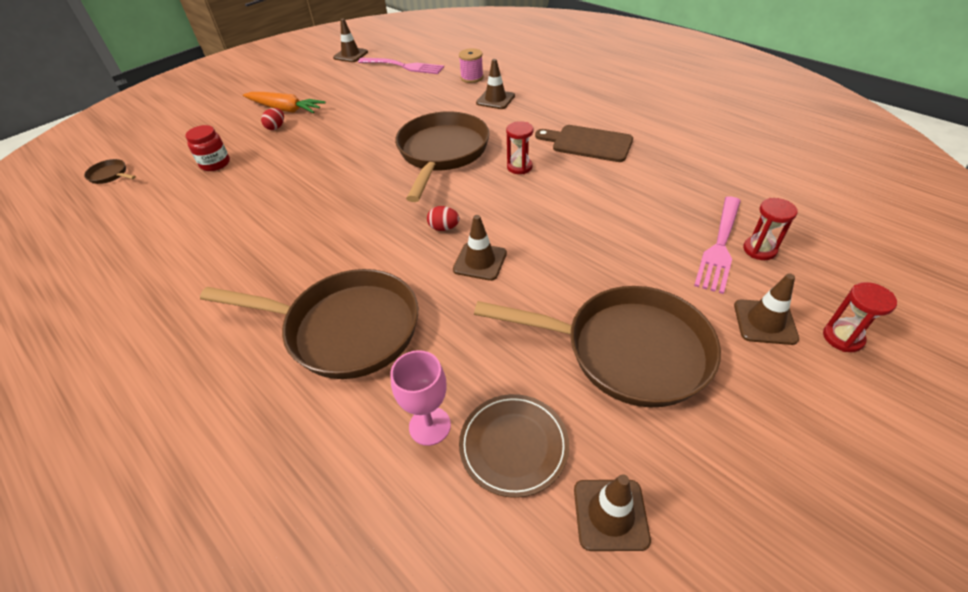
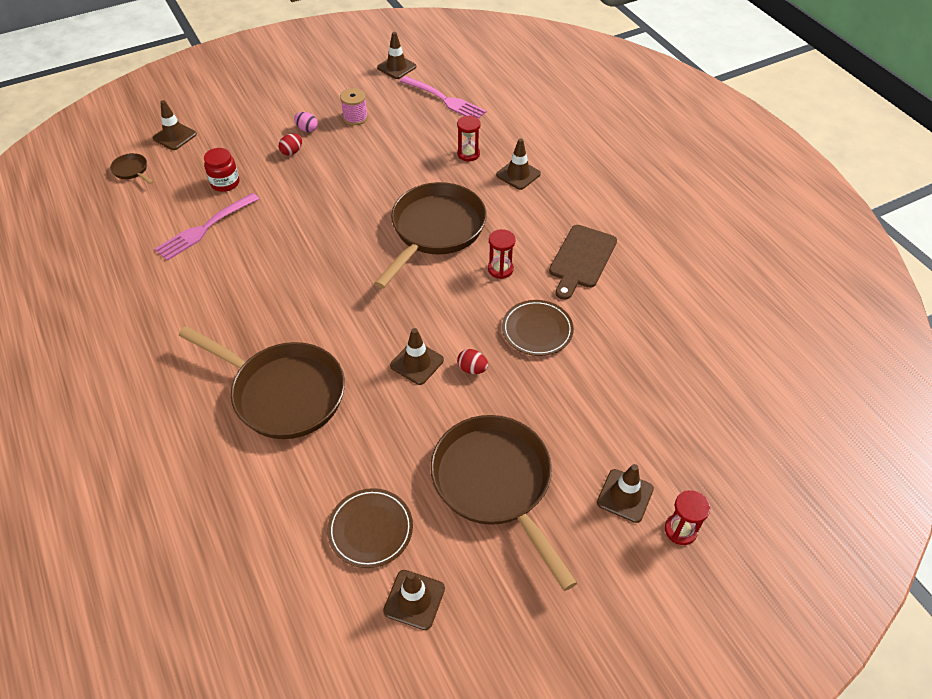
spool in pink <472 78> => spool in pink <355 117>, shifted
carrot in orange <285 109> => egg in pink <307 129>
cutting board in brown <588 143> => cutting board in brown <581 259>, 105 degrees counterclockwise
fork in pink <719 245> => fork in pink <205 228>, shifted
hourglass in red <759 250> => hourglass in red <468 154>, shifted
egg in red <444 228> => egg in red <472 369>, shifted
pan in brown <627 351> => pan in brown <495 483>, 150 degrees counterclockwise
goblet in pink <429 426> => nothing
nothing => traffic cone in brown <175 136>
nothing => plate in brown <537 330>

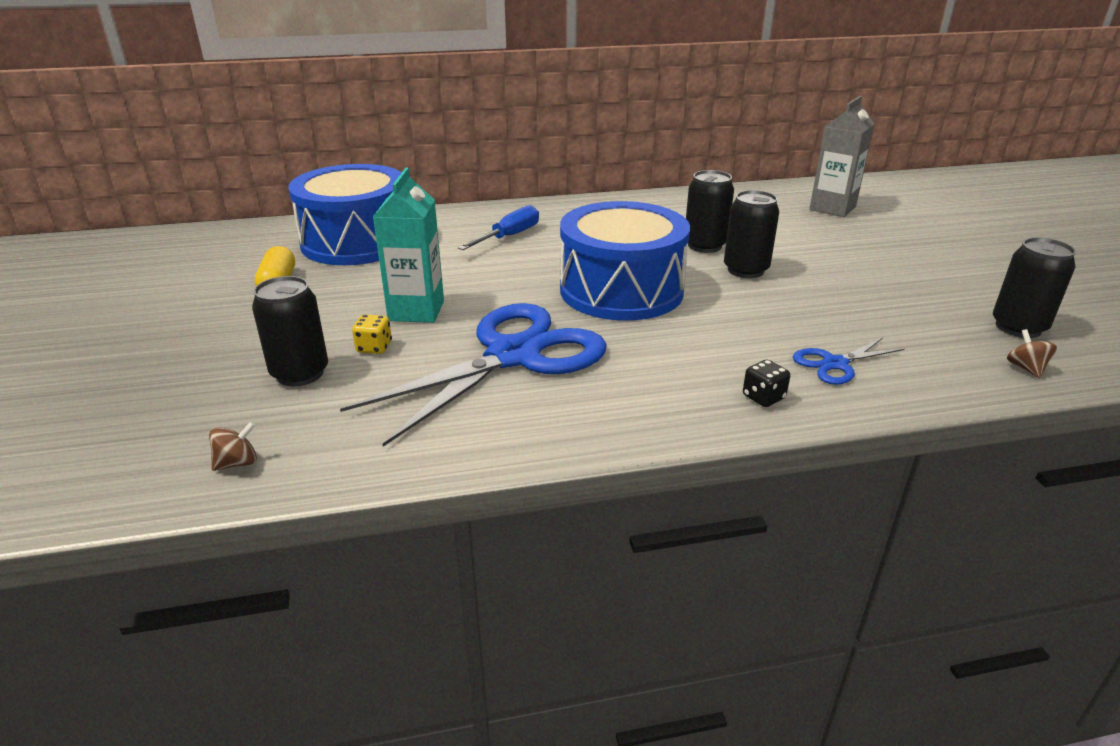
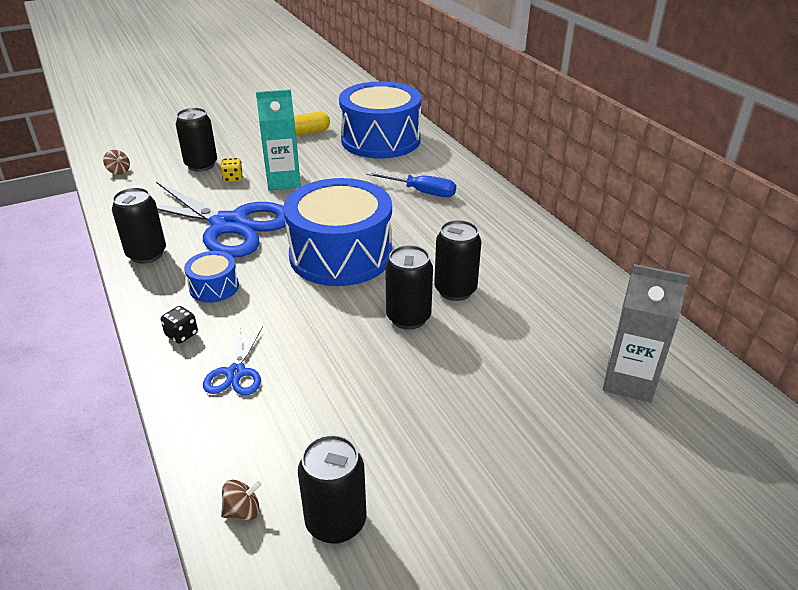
scissors in blue <835 364> => scissors in blue <236 373>, 135 degrees counterclockwise
nothing => can in black <146 254>
nothing => drum in blue <214 287>

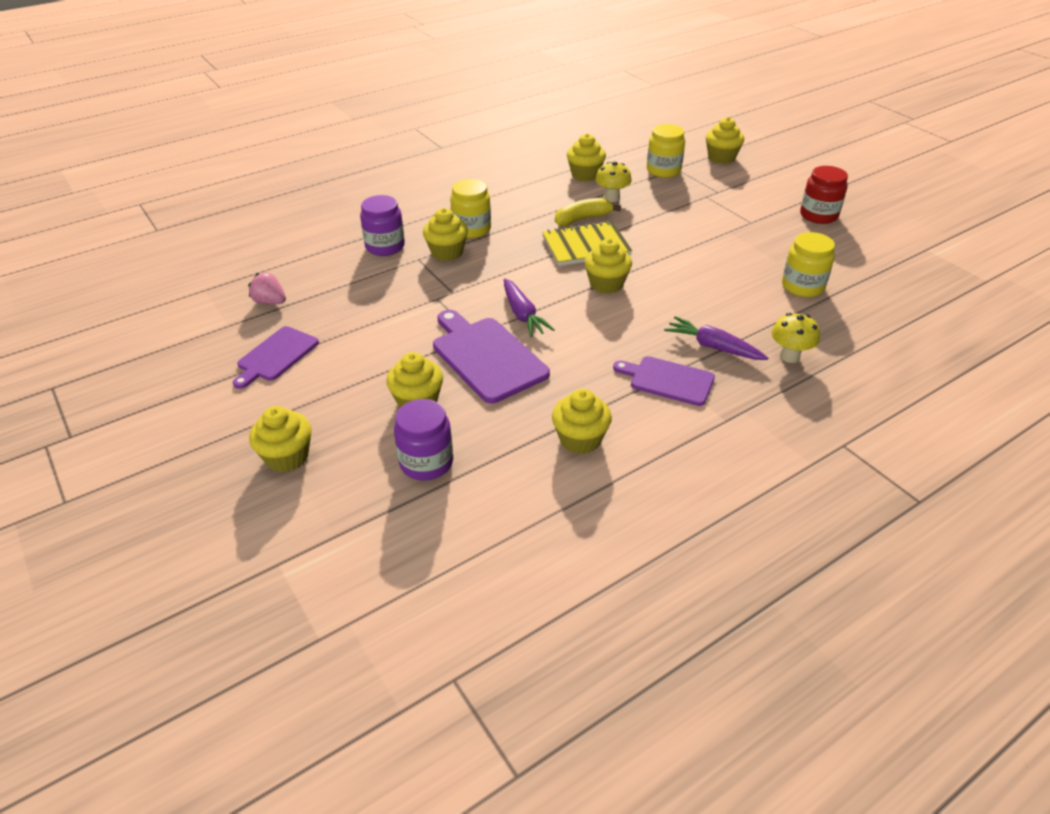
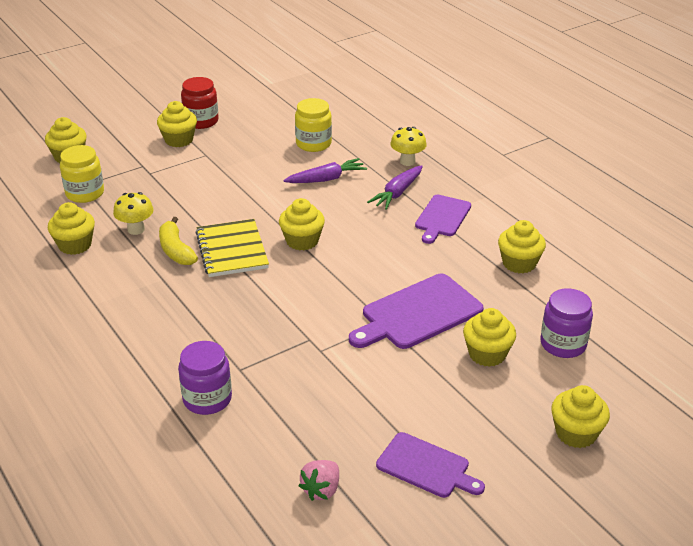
jar in yellow <471 229> => nothing
cupcake in yellow <447 252> => cupcake in yellow <179 140>, shifted
carrot in purple <522 314> => carrot in purple <326 179>, shifted

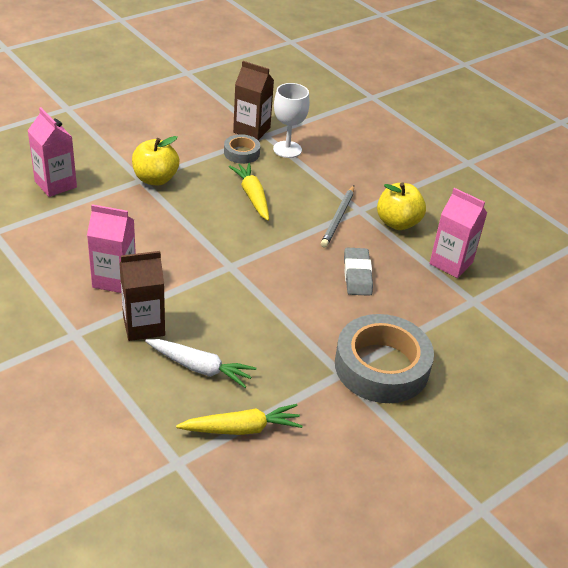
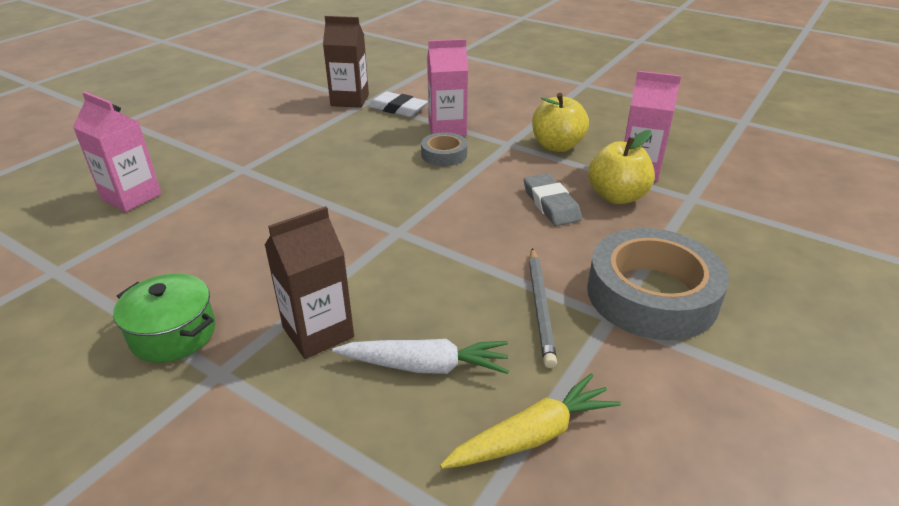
goblet in white <287 149> => eraser in white <398 108>
tape in grey <241 153> => tape in grey <444 154>, shifted
apple in yellow <155 179> => apple in yellow <617 196>, shifted
carrot in yellow <252 196> => nothing
pencil in grey <338 218> => pencil in grey <540 307>, shifted
carton in pink <114 279> => carton in pink <447 129>, shifted
nothing => pot in green <173 334>

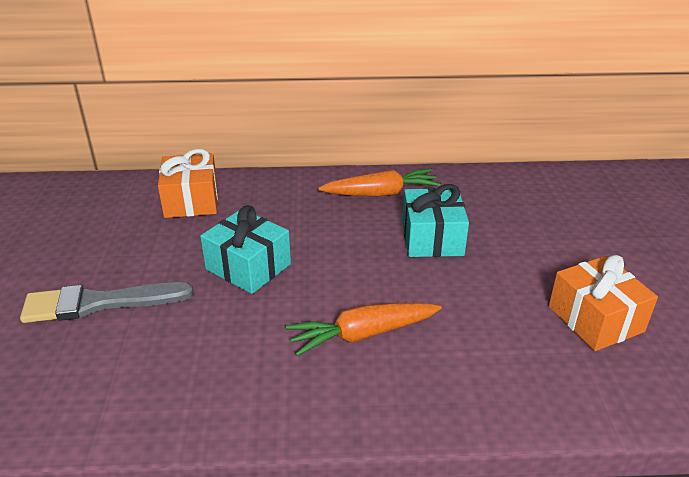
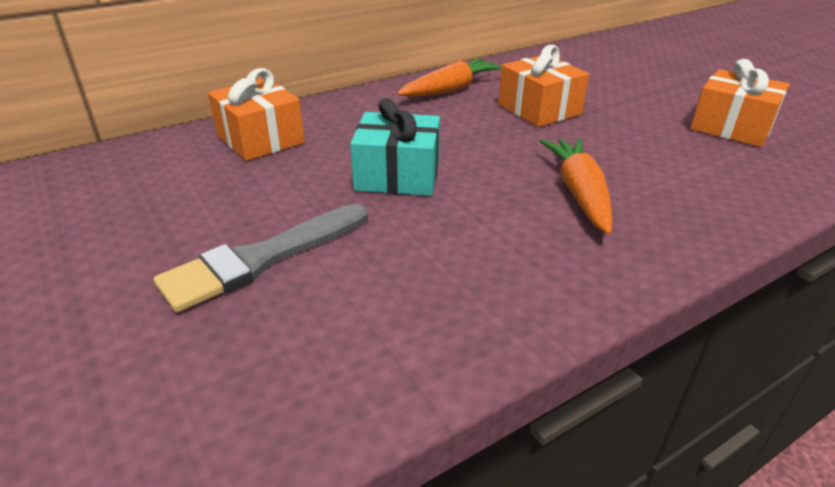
gift in turquoise <432 238> => gift in orange <539 109>
carrot in orange <363 334> => carrot in orange <579 193>, 135 degrees clockwise

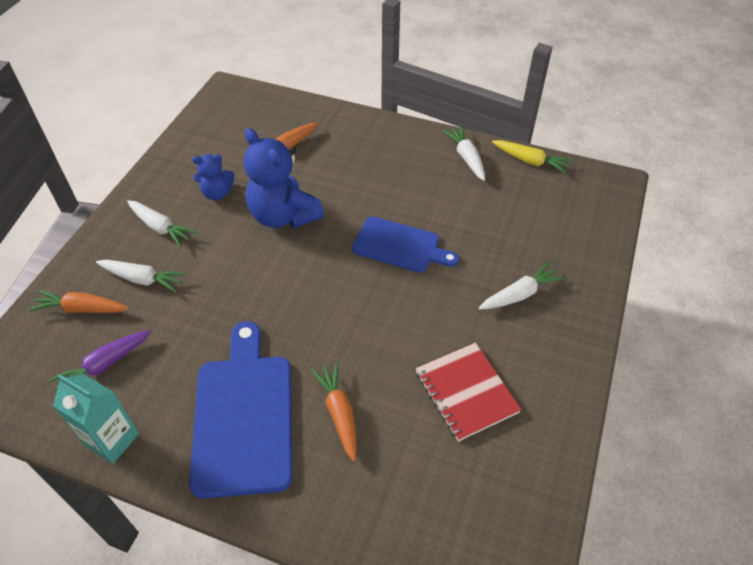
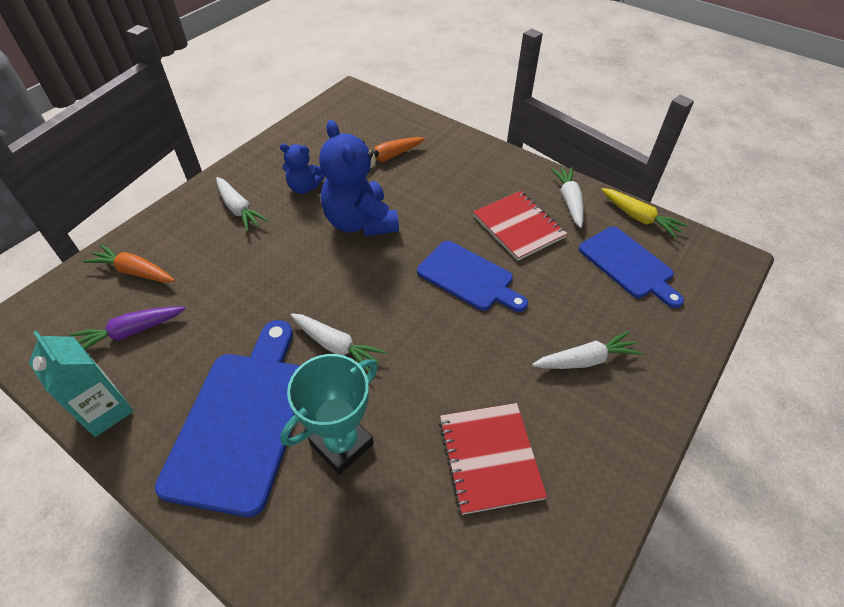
carrot in white <143 279> => carrot in white <336 346>, shifted
carrot in orange <339 412> => trophy in turquoise <341 444>
nothing => notebook in red <518 227>
nothing => cutting board in blue <628 265>

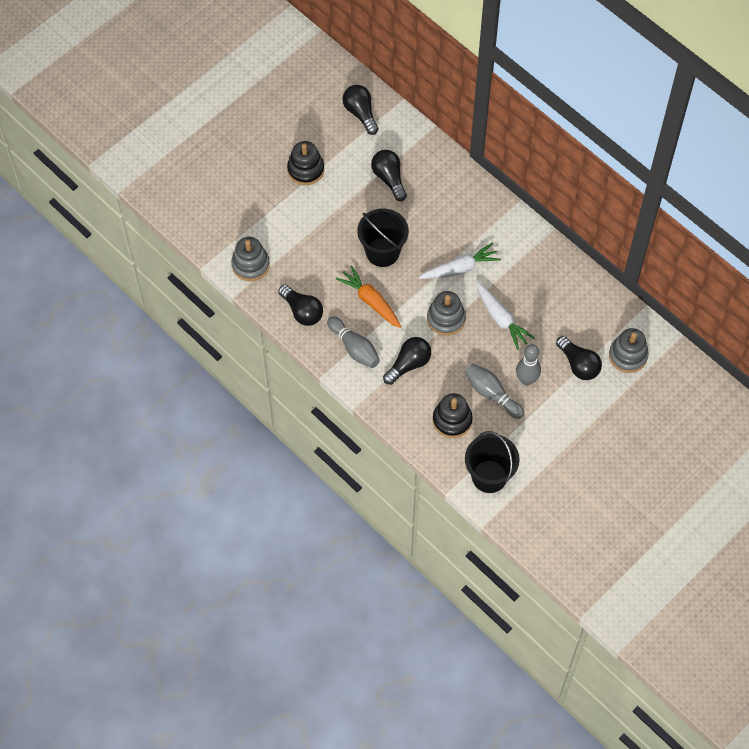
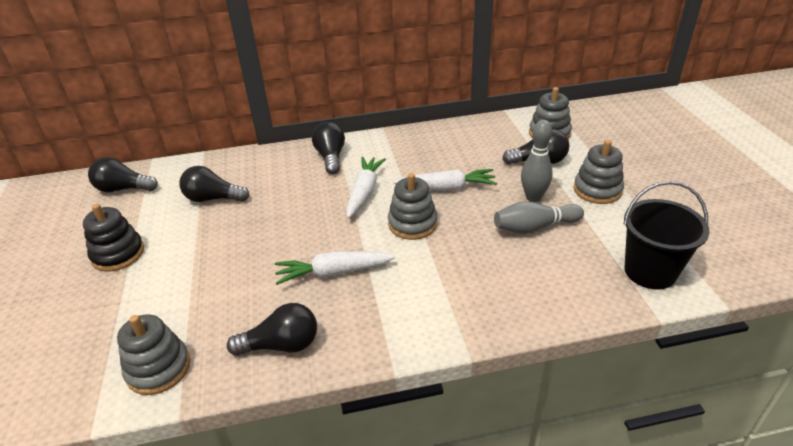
bucket in black <382 252> => nothing
carrot in orange <370 301> => carrot in white <333 273>
bowling pin in grey <354 348> => nothing
light bulb in black <408 364> => light bulb in black <331 157>, shifted
stacking toy in black <452 420> => nothing
nothing => stacking toy in grey <597 190>

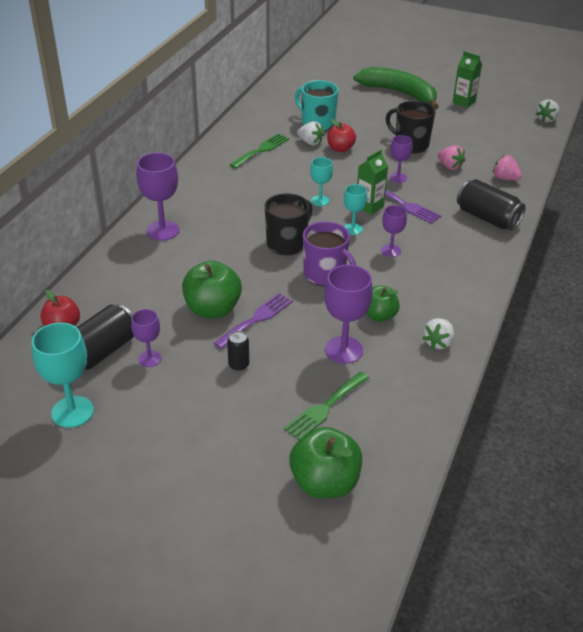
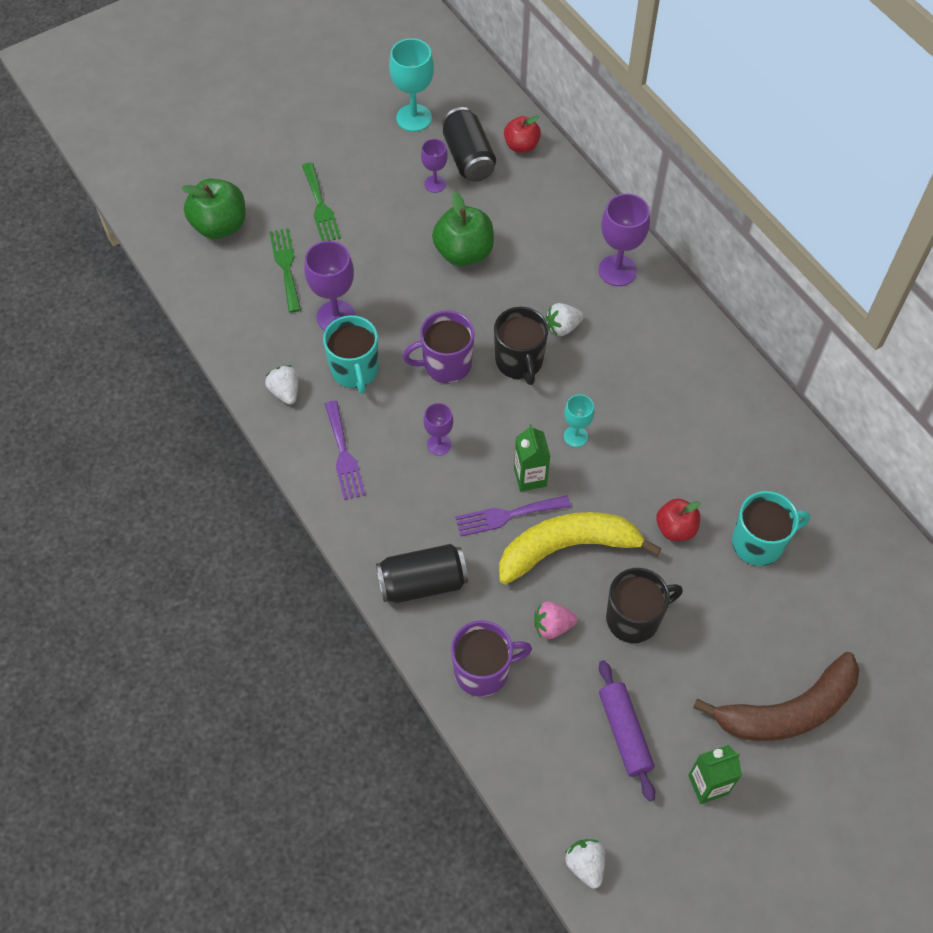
banana in green <399 93> => banana in brown <787 711>
strawberry in white <310 142> => strawberry in white <562 327>, shifted
fork in green <261 150> => fork in green <320 206>, shifted
goblet in purple <398 178> => banana in yellow <567 548>
strawberry in pink <505 178> => mug in purple <483 671>
goblet in turquoise <353 229> => nothing
apple in green <379 316> => mug in turquoise <355 370>
fork in purple <256 319> => fork in purple <344 454>, shifted
can in black <238 365> => nothing
nothing => rolling pin in purple <624 733>

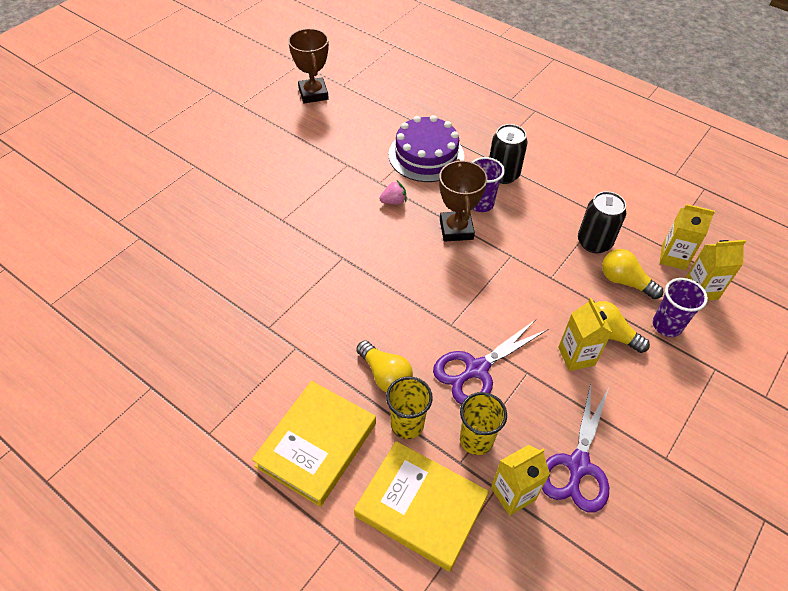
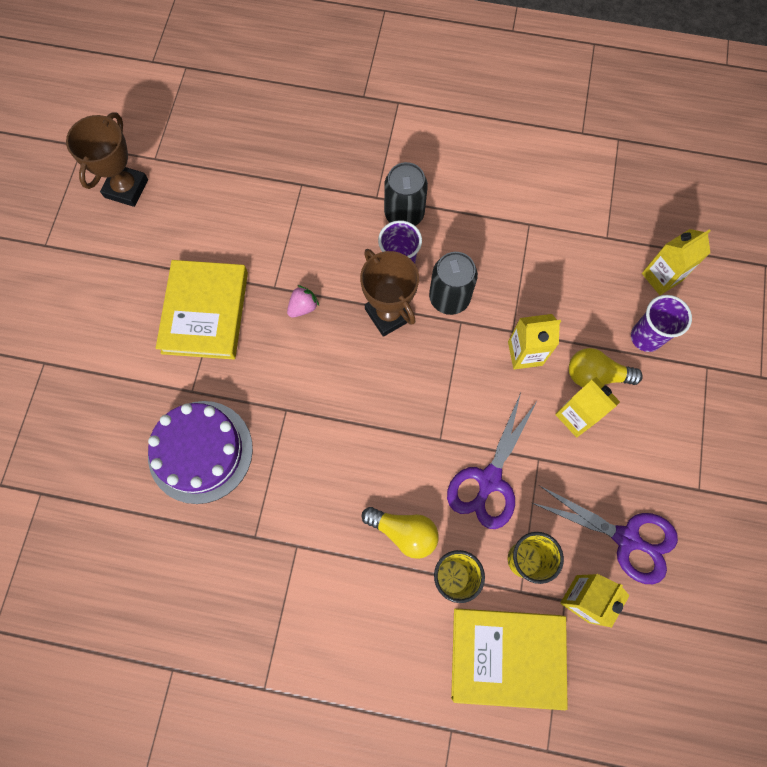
trophy in brown <313 94> => trophy in brown <126 188>, 60 degrees clockwise
cake in purple <426 155> => cake in purple <200 451>, shifted
can in black <594 242> => can in black <449 298>, shifted
carton in yellow <673 257> => carton in yellow <525 353>, shifted
light bulb in yellow <625 281> => nothing
book in yellow <316 445> => book in yellow <205 312>, shifted
scissors in purple <578 465> => scissors in purple <626 538>, 60 degrees counterclockwise

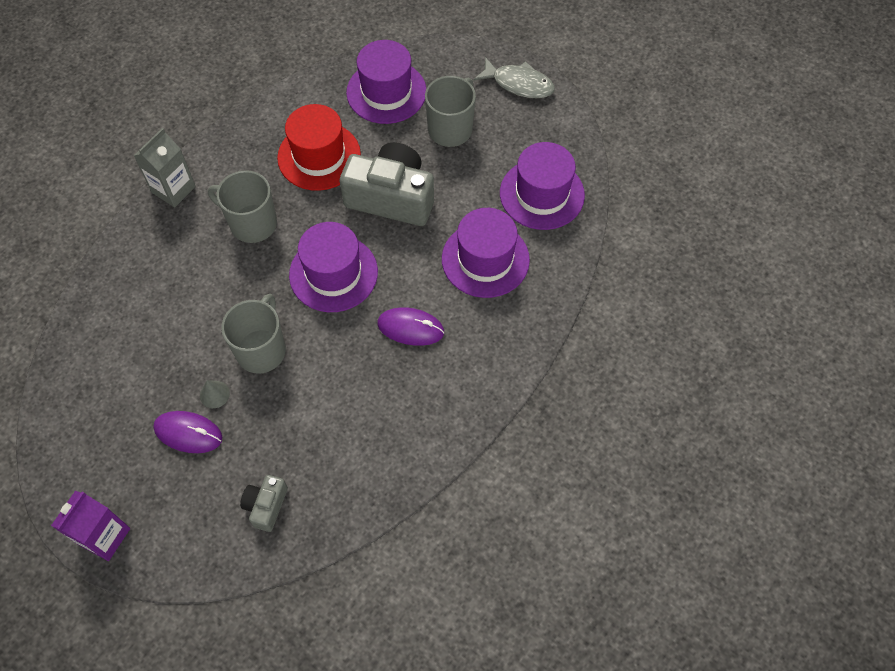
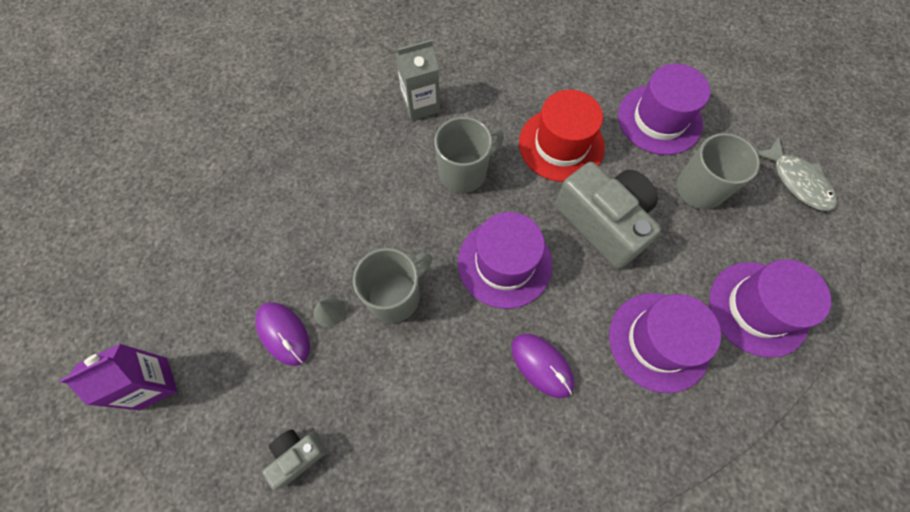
mug in grey <252 223> => mug in grey <464 172>, 90 degrees clockwise

